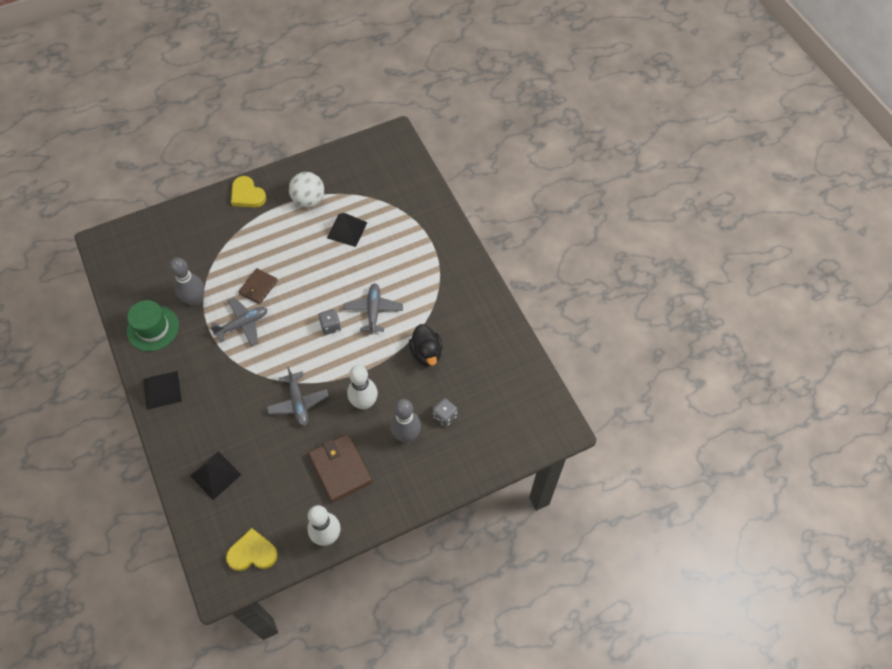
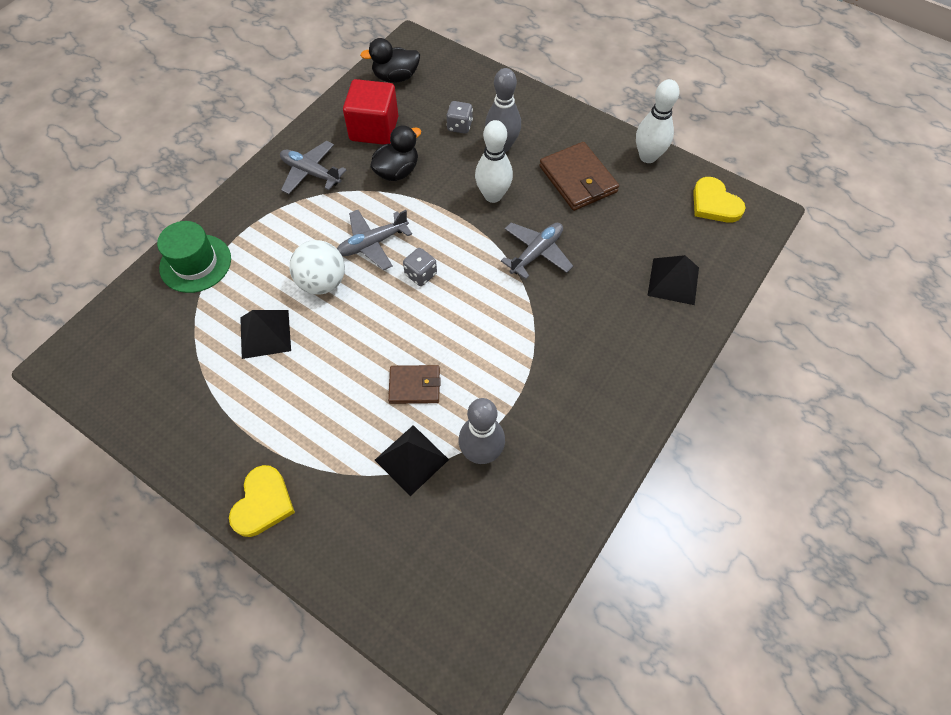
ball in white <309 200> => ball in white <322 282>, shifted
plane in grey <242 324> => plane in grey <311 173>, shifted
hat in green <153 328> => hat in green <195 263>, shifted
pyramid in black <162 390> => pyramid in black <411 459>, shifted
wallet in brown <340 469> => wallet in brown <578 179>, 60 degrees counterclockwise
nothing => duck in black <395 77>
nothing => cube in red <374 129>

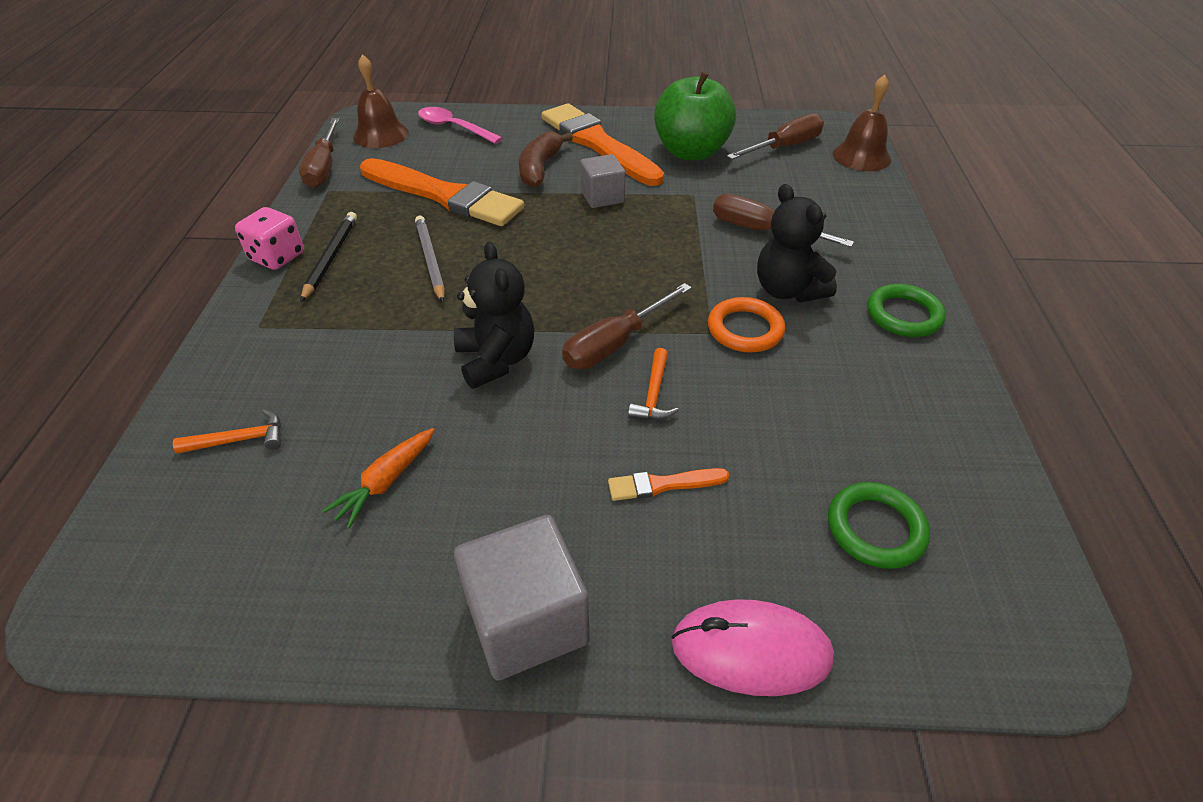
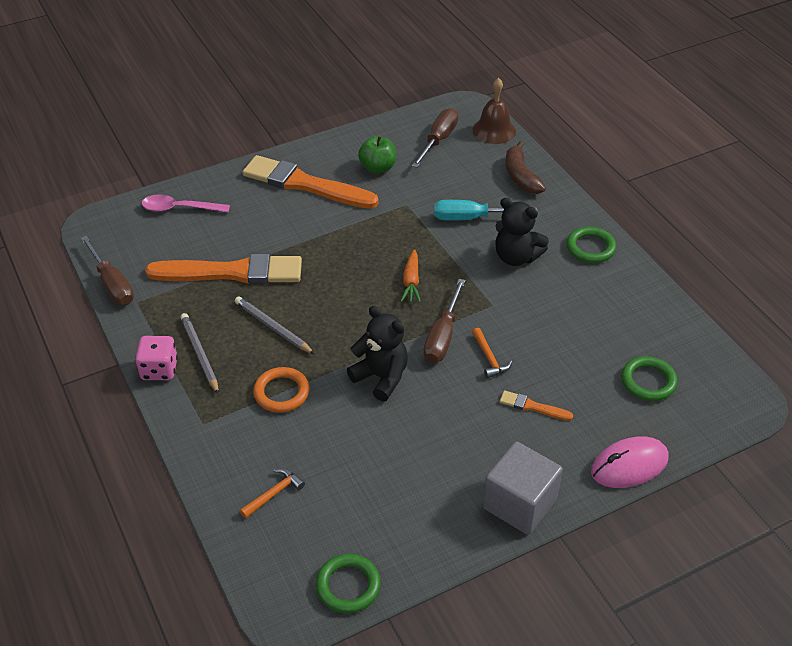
bell in brown <380 134> => nothing
apple in green <691 152> => apple in green <377 168>, x0.60
banana in brown <540 168> => banana in brown <520 176>, shifted
cube in grey <602 197> => nothing
screwdriver in brown <762 231> => screwdriver in turquoise <471 218>
pencil in black <331 258> => pencil in grey <200 354>
ring in orange <745 329> => ring in orange <281 392>, shifted
carrot in orange <385 482> => carrot in orange <411 282>, shifted
brush in orange <663 484> => brush in orange <533 407>, 60 degrees clockwise
nothing => ring in green <348 586>

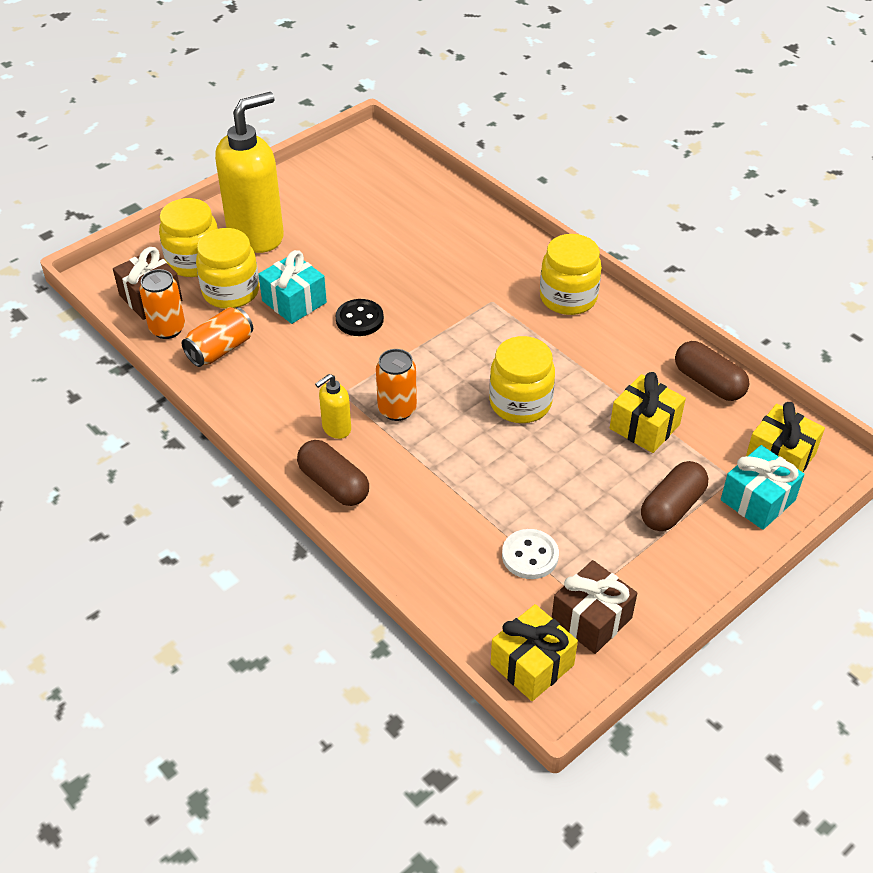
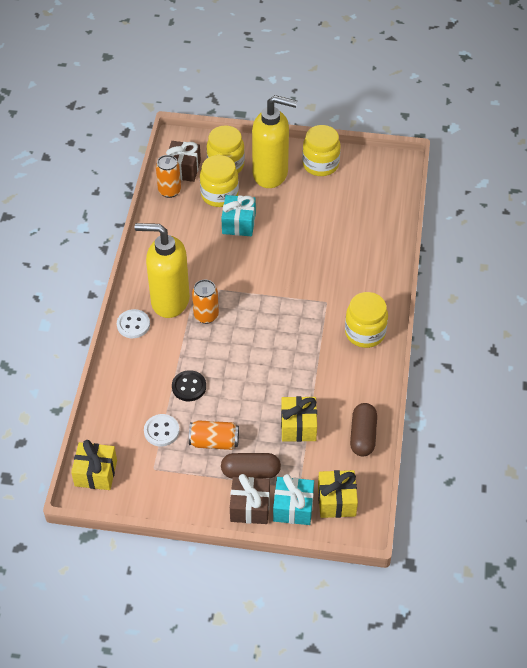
button in black <359 319> => button in black <189 387>, shifted
can in orange <220 349> => can in orange <214 442>, shifted
jar in yellow <520 403> => jar in yellow <320 164>, shifted
soap dispenser in yellow <336 428> => soap dispenser in yellow <169 301>, x2.27
capsule in brown <334 484> => button in white <133 325>
gift in brown <591 619> => gift in brown <250 507>, shifted

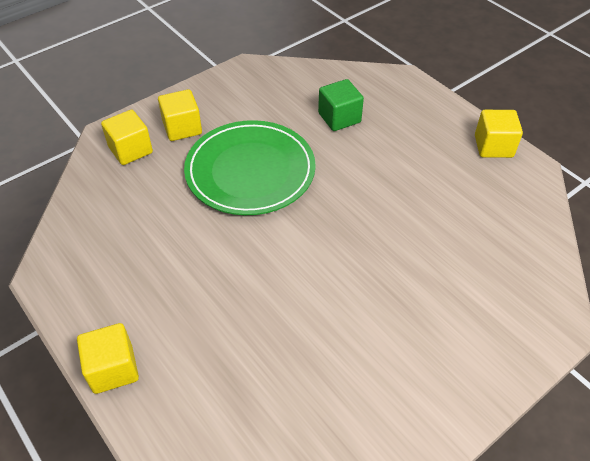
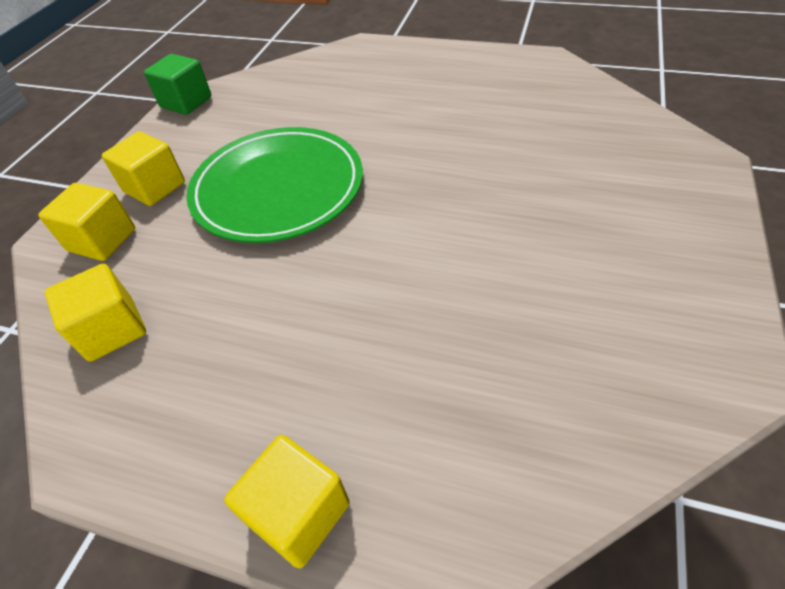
cube in green <339 118> => cube in green <186 102>, shifted
cube in yellow <493 146> => cube in yellow <112 330>, shifted

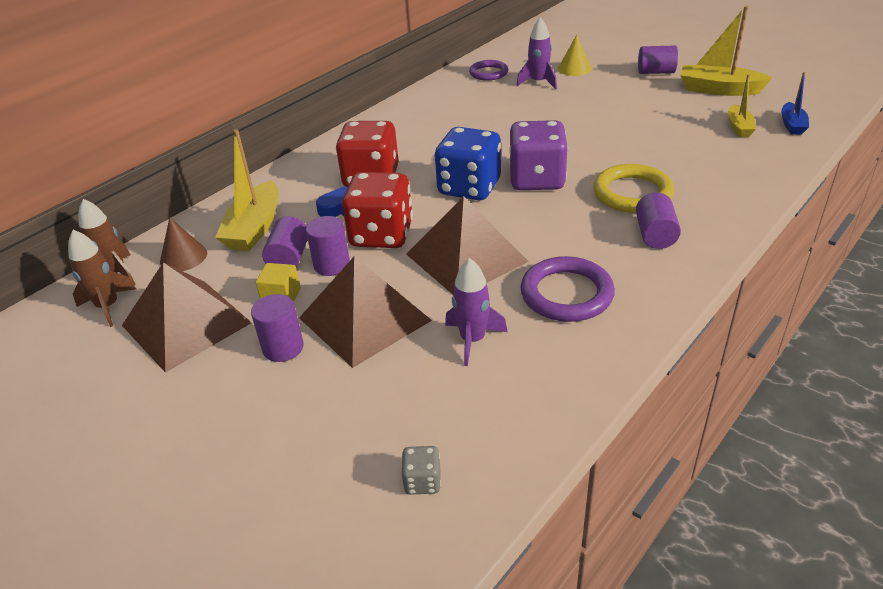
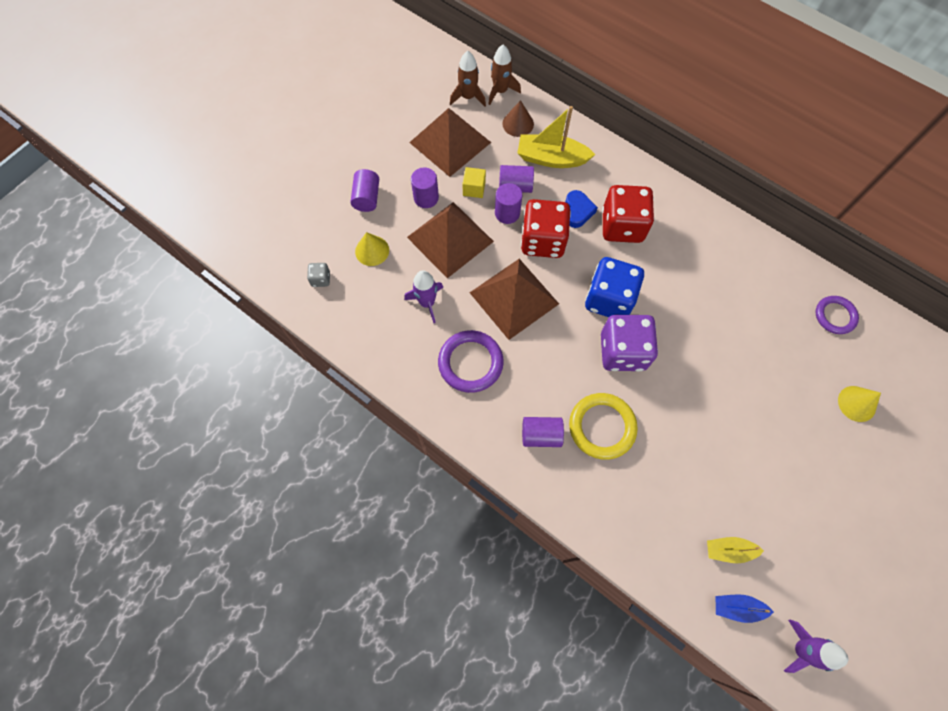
boat in yellow <718 89> => nothing
rocket in purple <538 82> => rocket in purple <801 649>, shifted
cylinder in purple <655 72> => cylinder in purple <367 198>, shifted
nothing => cone in yellow <372 250>

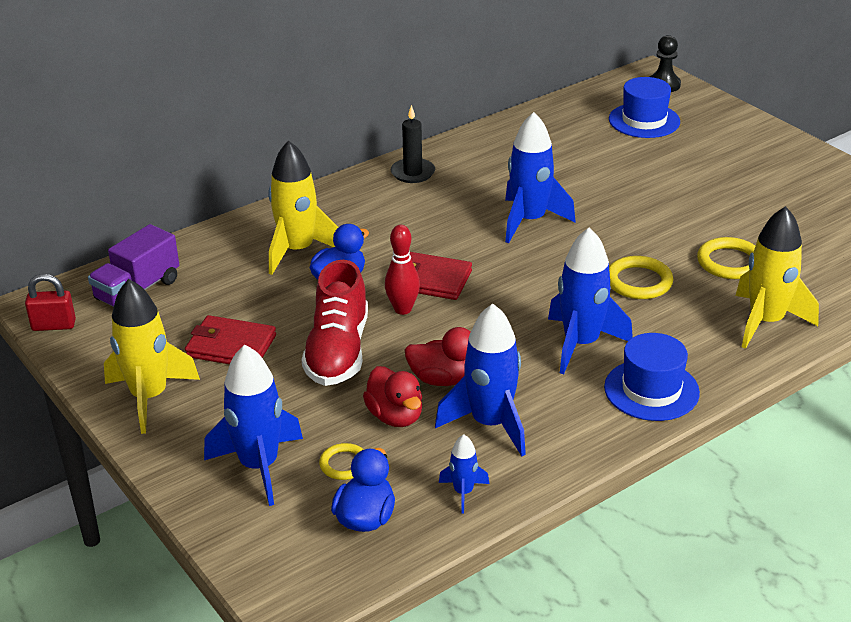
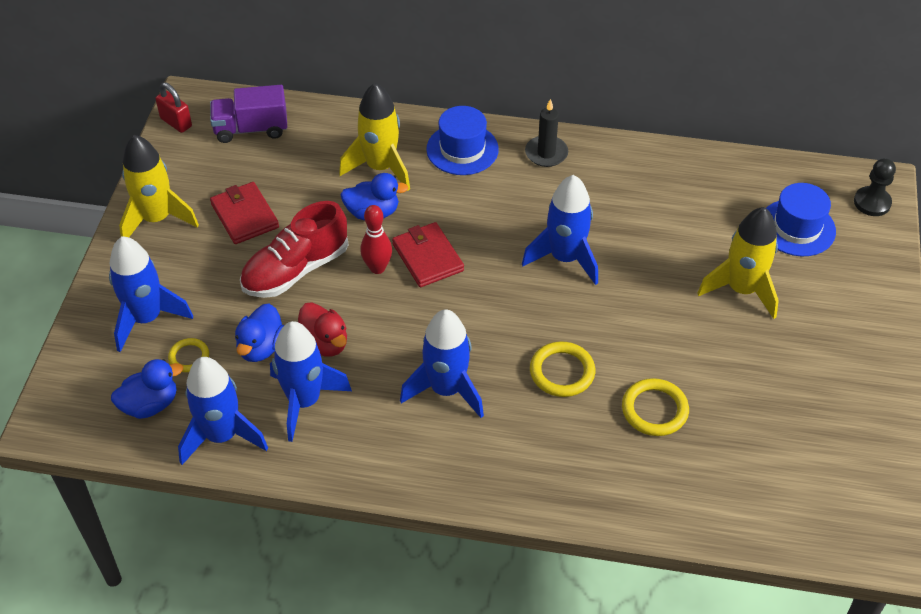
rocket in yellow <766 322> => rocket in yellow <742 290>, shifted
hat in blue <651 390> => hat in blue <462 149>, shifted
duck in red <395 416> => duck in blue <261 347>
rocket in blue <463 492> => rocket in blue <222 435>, x2.04

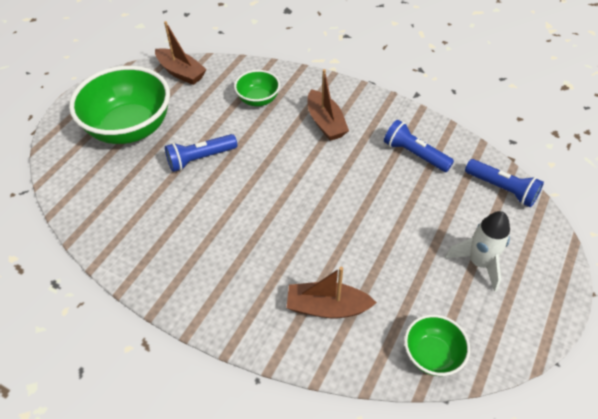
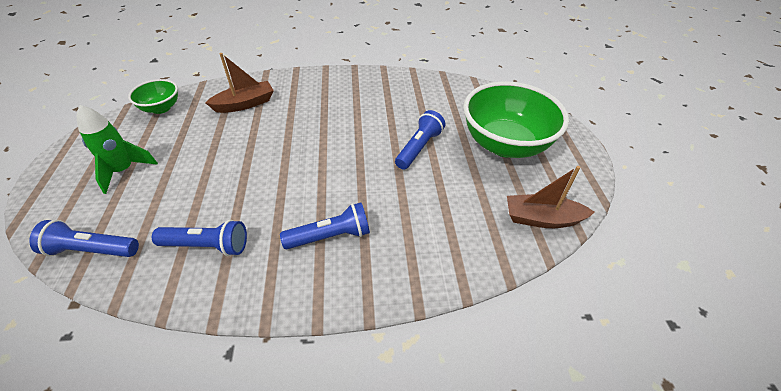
boat in brown <325 122> => flashlight in blue <330 236>
bowl in green <258 100> => nothing
rocket in white <478 263> => rocket in green <124 171>

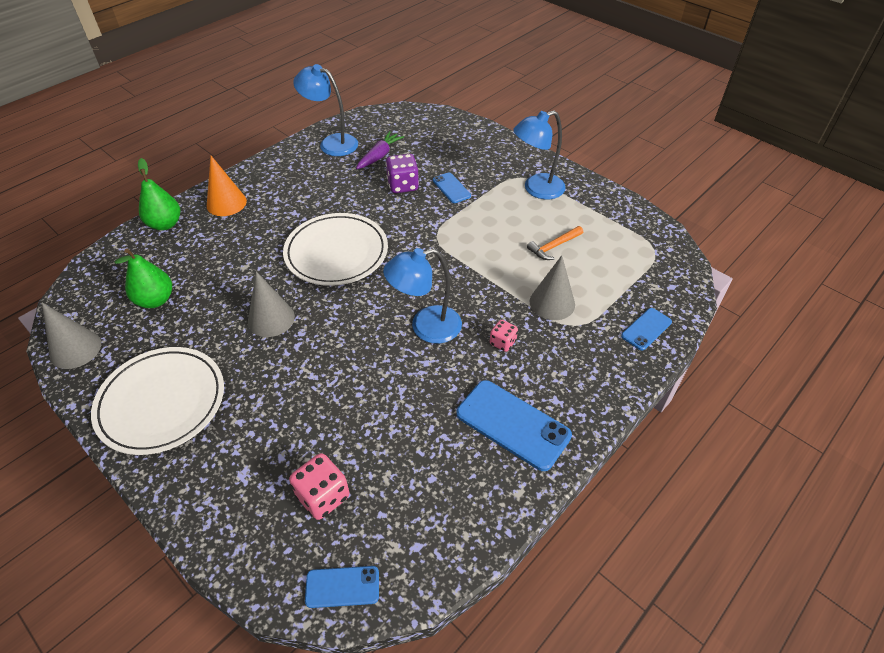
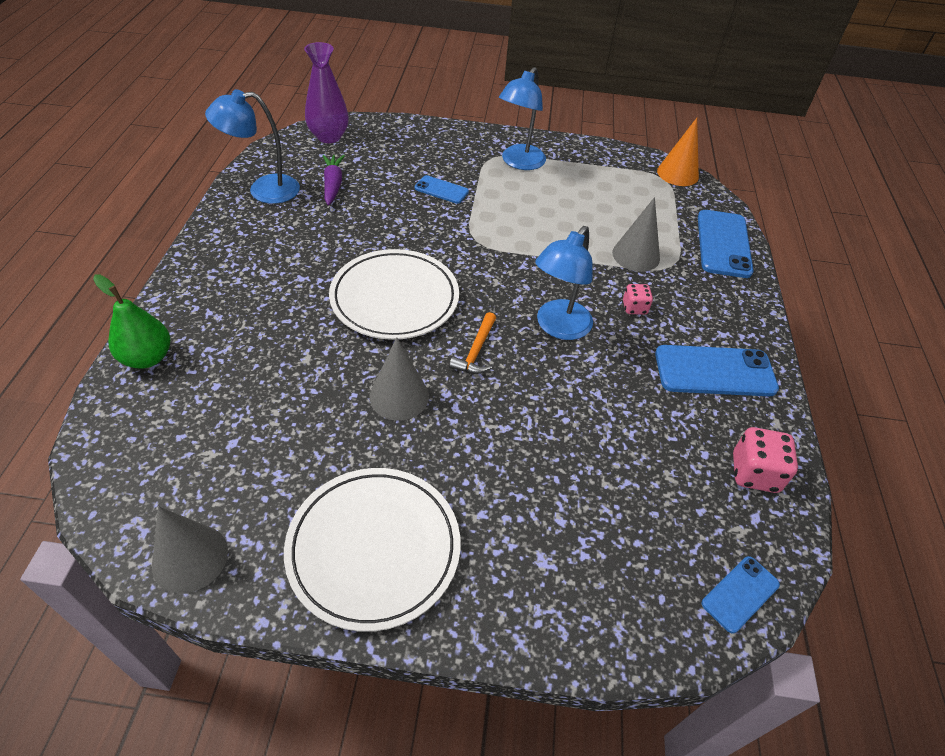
dice in purple <403 185> => nothing
cone in orange <226 203> => cone in orange <677 174>, shifted
hammer in orange <554 246> => hammer in orange <476 351>, shifted
pear in green <155 300> => nothing
phone in blue <646 329> => phone in blue <723 244>, x1.80
dice in pink <323 496> => dice in pink <754 473>, shifted
nothing => vase in purple <329 137>

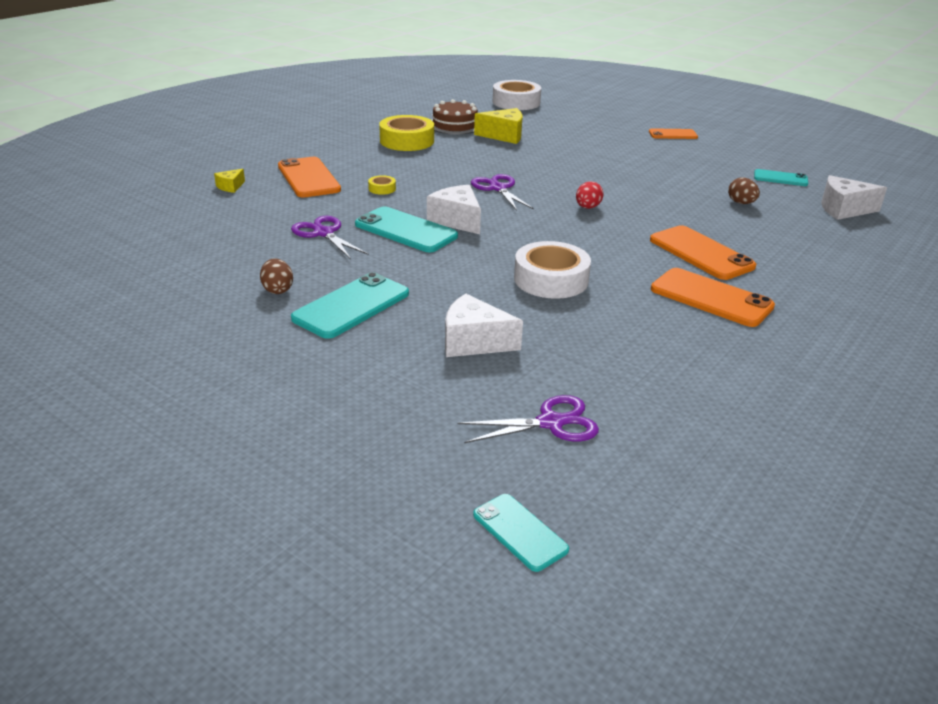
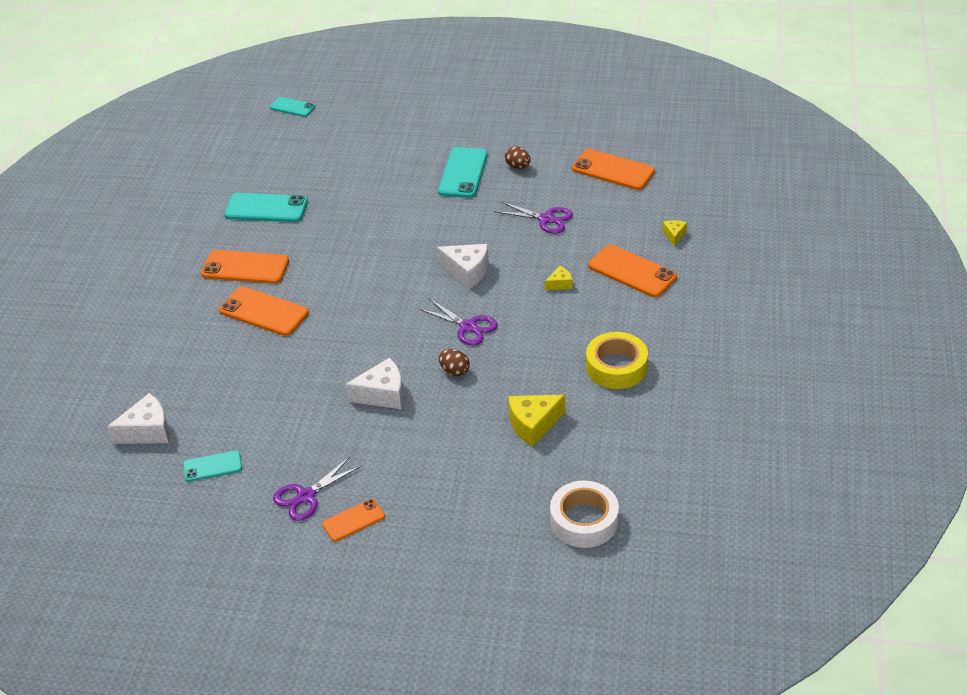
cake in brown <455 125> => nothing
tape in yellow <382 189> => cheese in yellow <560 284>
egg in brown <741 203> => egg in brown <454 371>, shifted
egg in red <587 207> => nothing
phone in turquoise <406 230> => phone in turquoise <266 208>, shifted
tape in white <551 279> => nothing
cheese in white <474 342> => cheese in white <382 394>, shifted
scissors in purple <551 423> => scissors in purple <306 496>, shifted
nothing => phone in orange <613 170>

